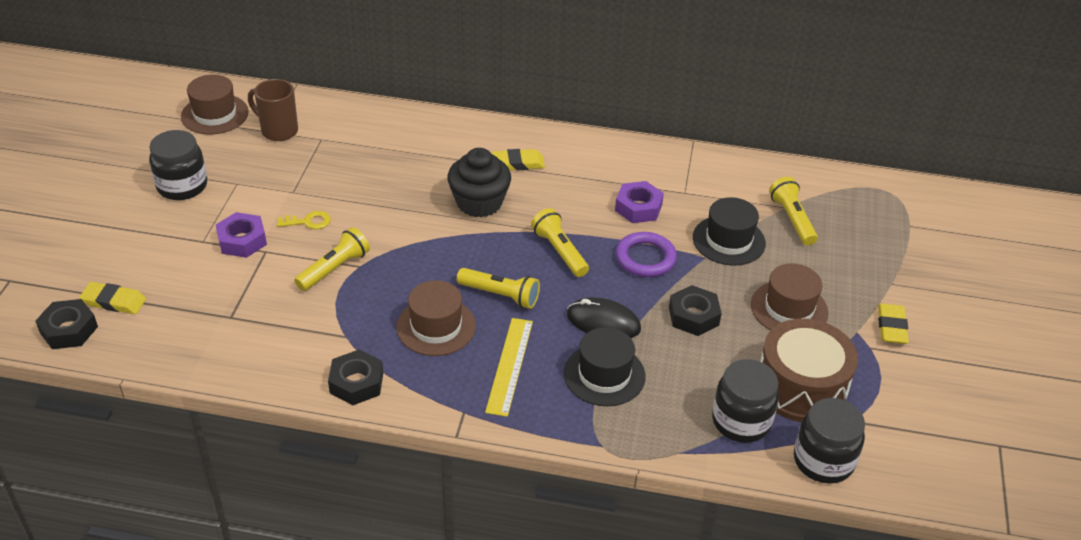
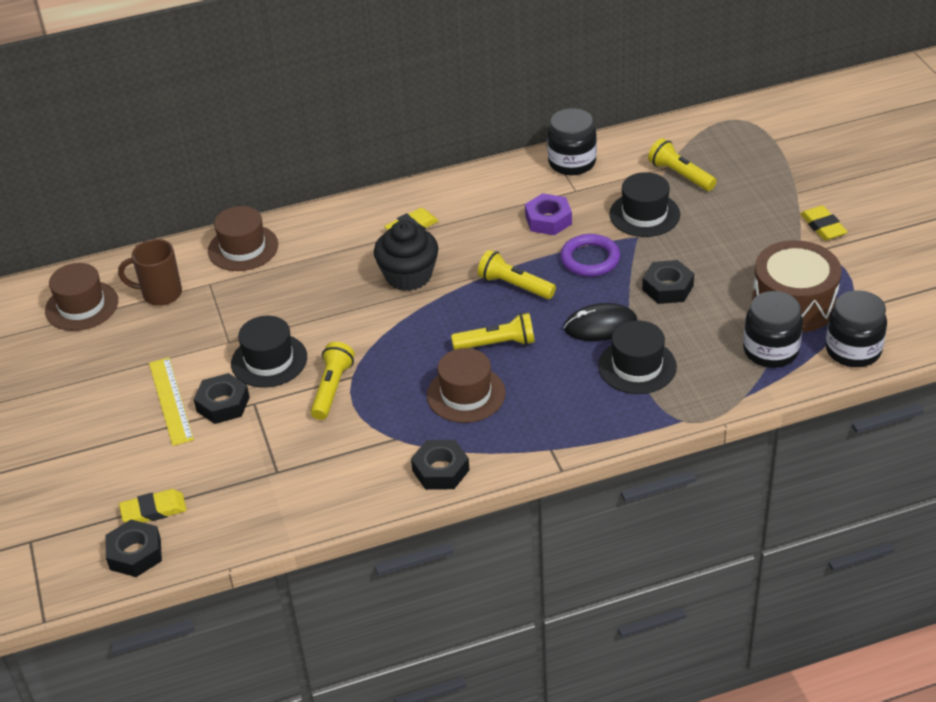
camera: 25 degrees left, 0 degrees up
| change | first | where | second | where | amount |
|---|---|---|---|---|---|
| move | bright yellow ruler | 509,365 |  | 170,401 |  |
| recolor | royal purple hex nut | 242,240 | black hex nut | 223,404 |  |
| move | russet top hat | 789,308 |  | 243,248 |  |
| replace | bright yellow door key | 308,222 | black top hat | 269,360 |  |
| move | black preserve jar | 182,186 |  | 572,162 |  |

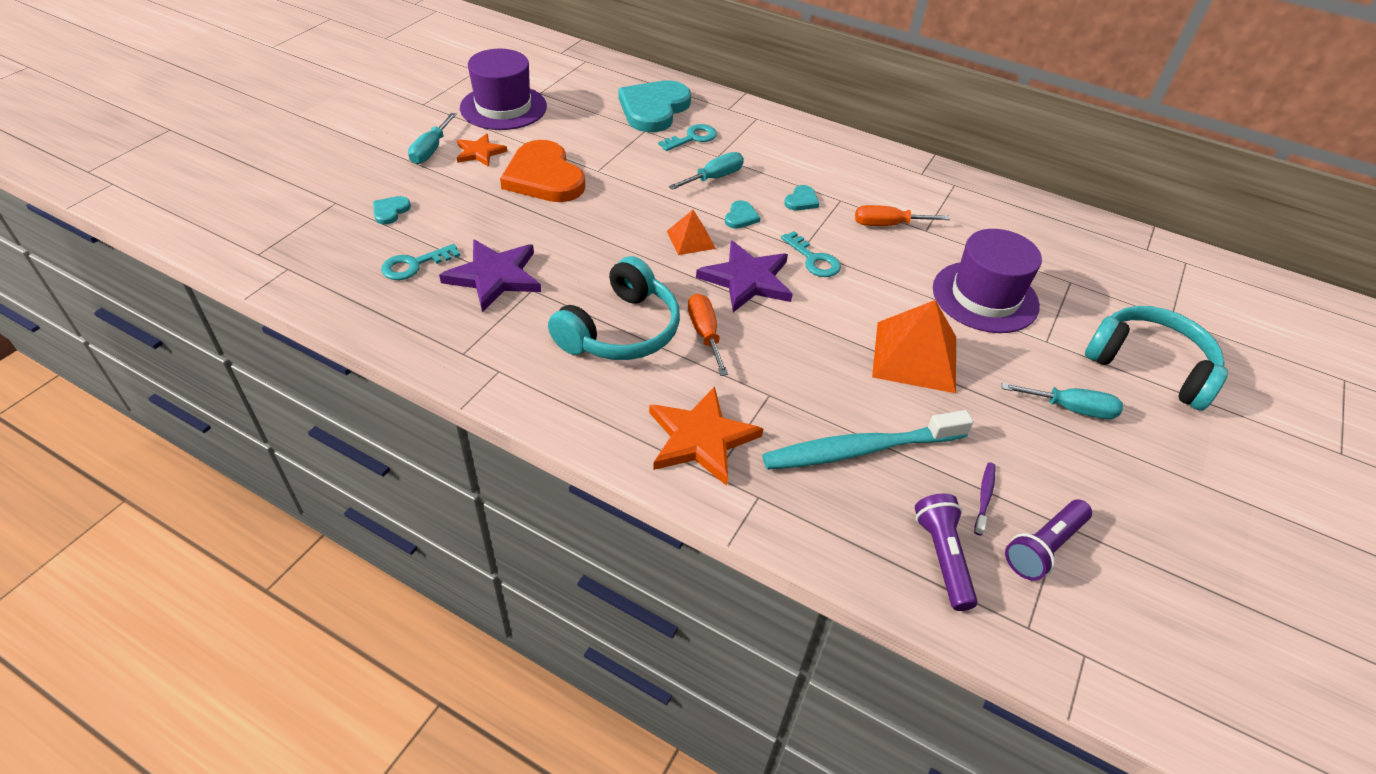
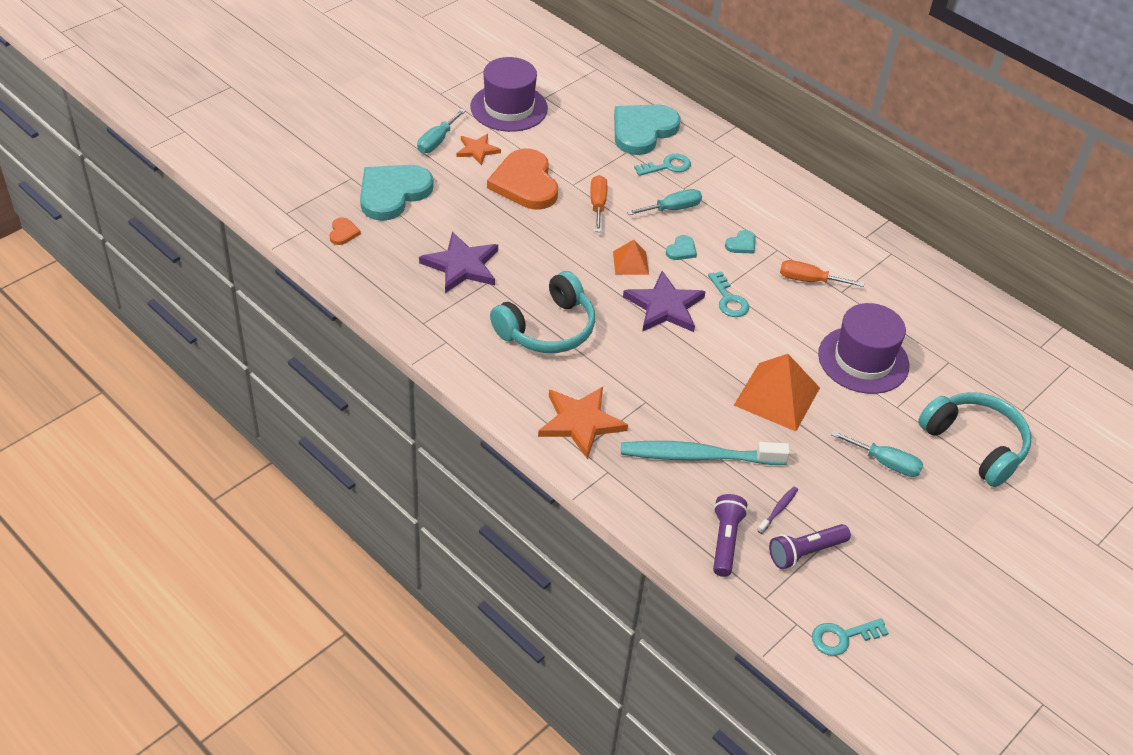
camera: 15 degrees right, 0 degrees up
| change | first | where | second | where | amount |
|---|---|---|---|---|---|
| insert |  |  | bright orange heart shape | 343,233 |  |
| resize | teal heart shape | 390,211 |  | 393,193 | x2.39 |
| move | bright orange hand screwdriver | 705,334 |  | 598,205 |  |
| move | teal door key | 414,265 |  | 842,637 |  |

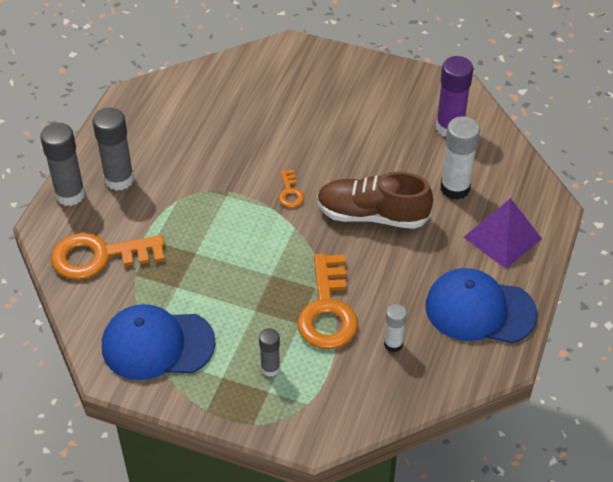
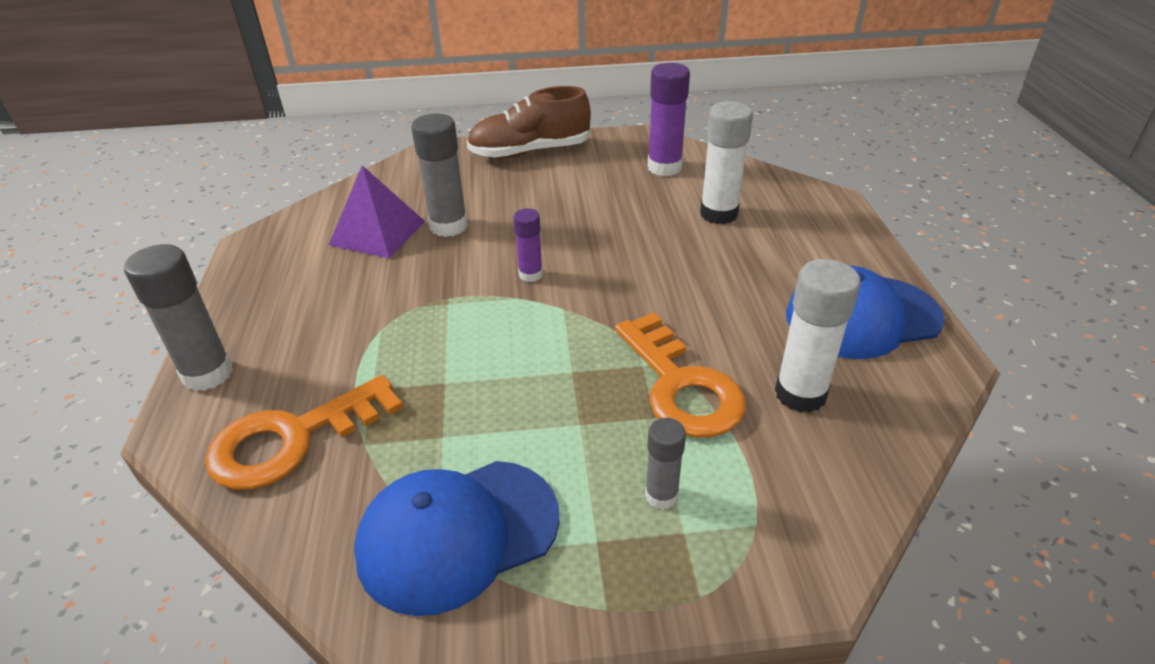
camera: 25 degrees left, 10 degrees down
| change | first | where | second | where | amount |
|---|---|---|---|---|---|
| move | royal purple pyramid | 502,237 |  | 377,232 |  |
| move | ash-grey glue | 119,179 |  | 448,226 |  |
| move | russet sneaker | 372,215 |  | 530,152 |  |
| replace | bright orange door key | 290,192 | royal purple glue | 530,275 |  |
| resize | snow-white glue | 393,344 |  | 800,394 | x1.73 |

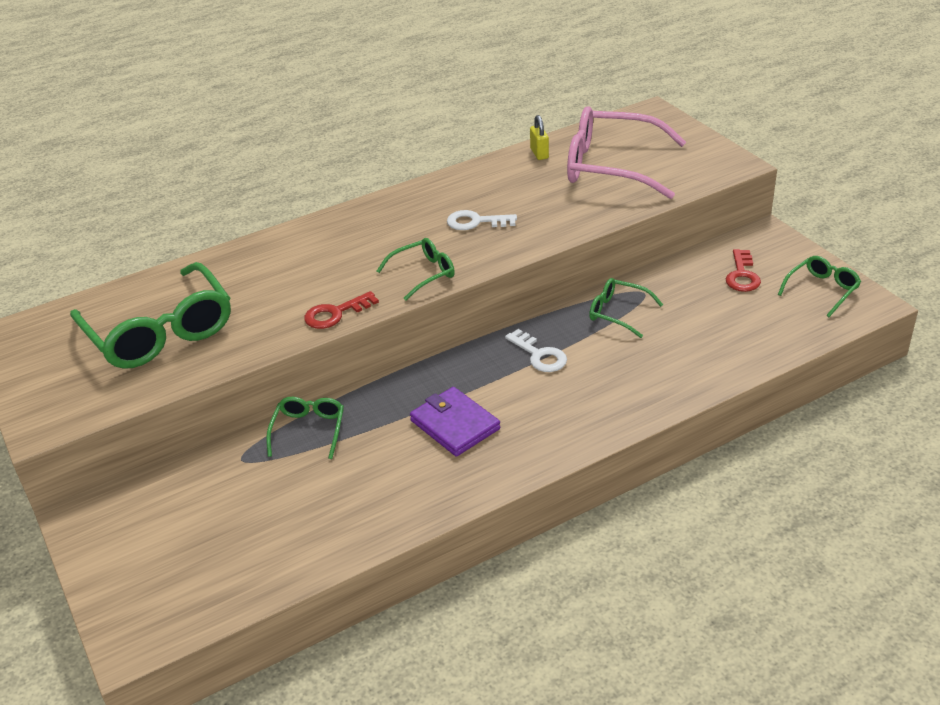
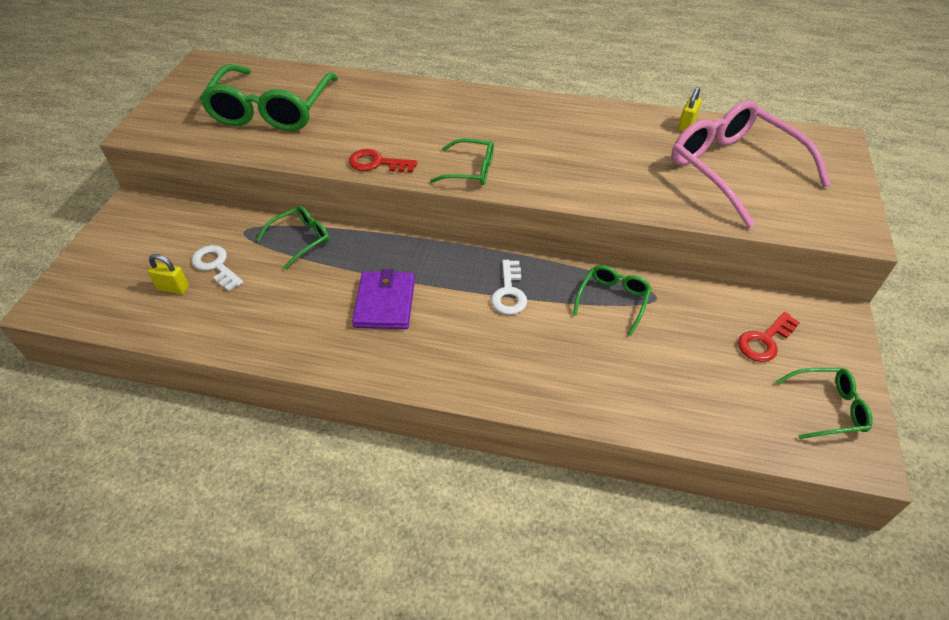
camera: 40 degrees right, 10 degrees up
| change | first | where | second | where | amount |
|---|---|---|---|---|---|
| insert |  |  | bright yellow lock | 173,288 |  |
| move | snow-white door key | 476,222 |  | 216,265 |  |
| rotate | leaf-green eyeglasses | 618,313 |  | 613,301 | 45 degrees clockwise |

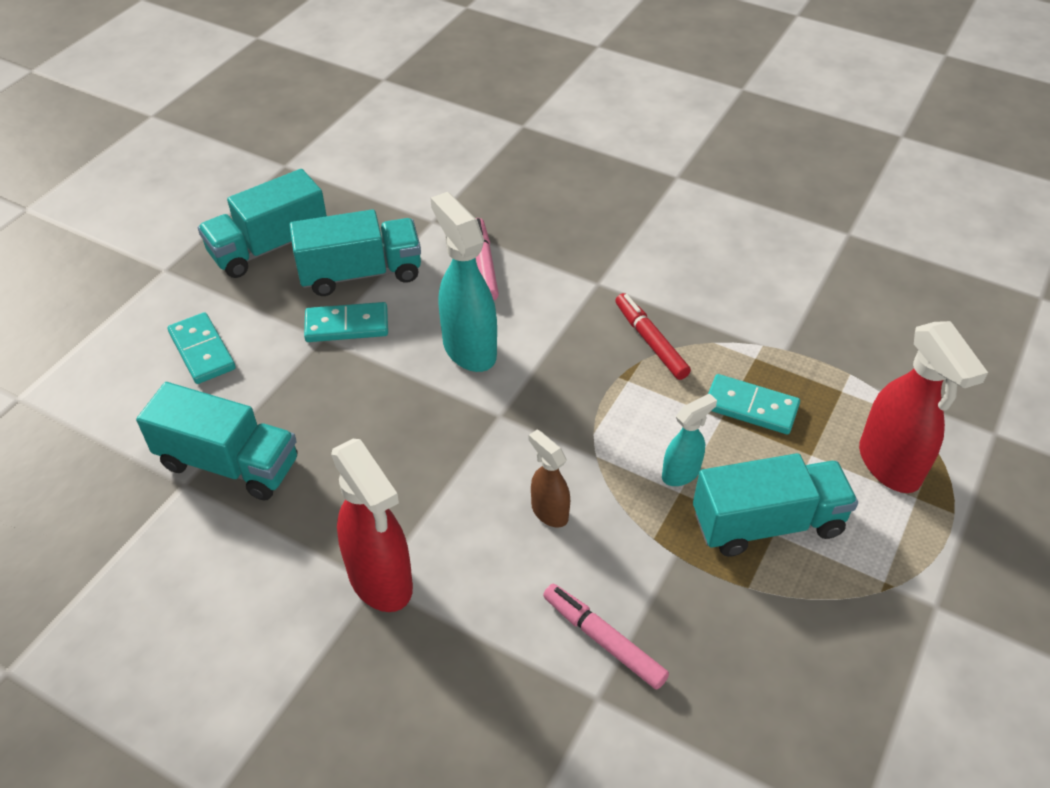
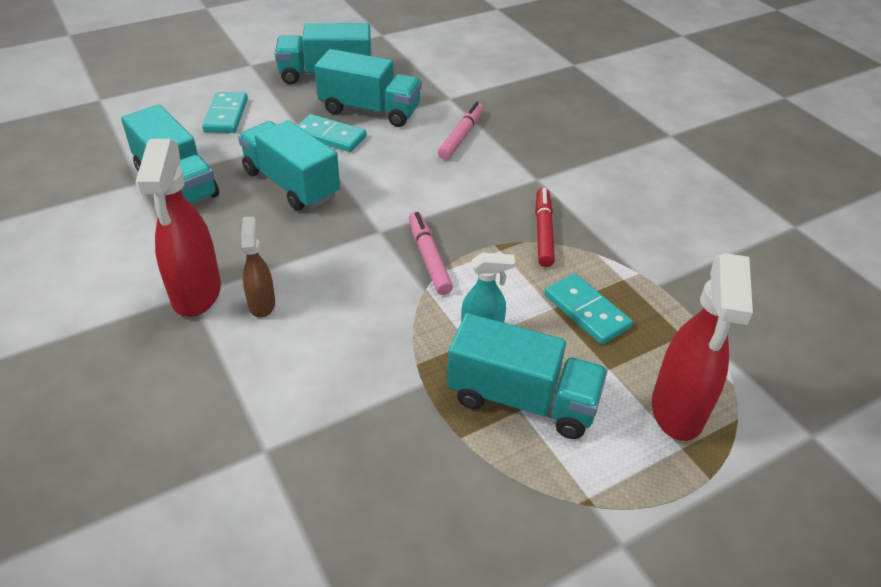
camera: 30 degrees right, 5 degrees down
| change | first | where | second | where | amount |
|---|---|---|---|---|---|
| insert |  |  | teal truck | 291,184 |  |
| move | russet sprayer | 549,511 |  | 262,304 |  |
| move | rose-pink marker | 603,640 |  | 428,258 |  |
| delete | teal sprayer | 469,349 |  |  |  |

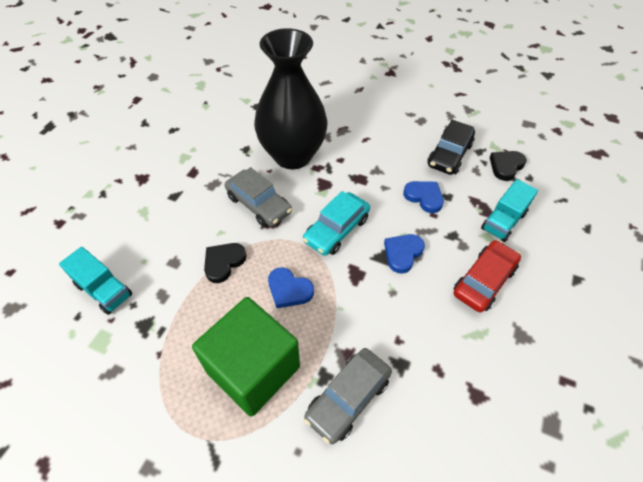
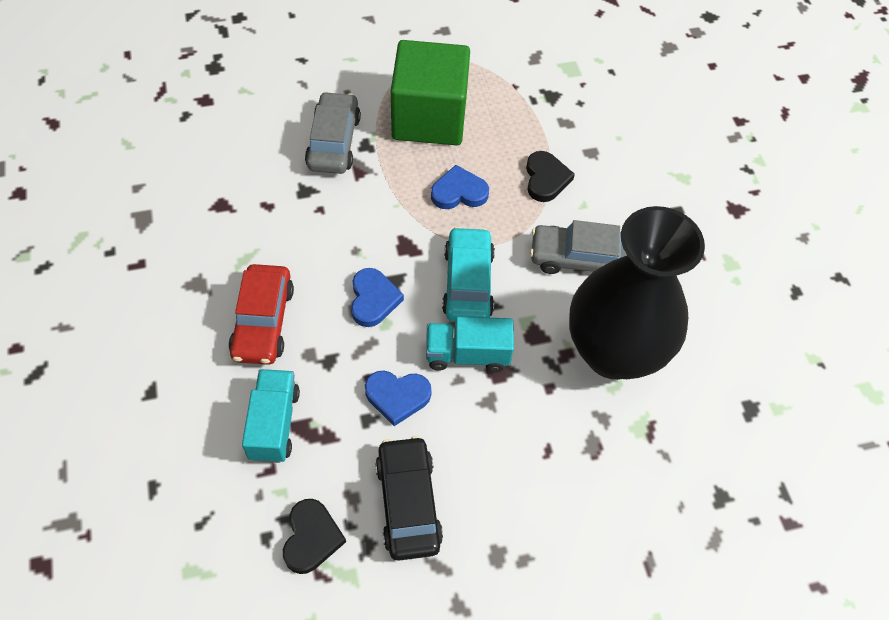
camera: 140 degrees right, 5 degrees up
| change | first | where | second | where | amount |
|---|---|---|---|---|---|
| move | teal truck | 104,290 |  | 467,354 |  |

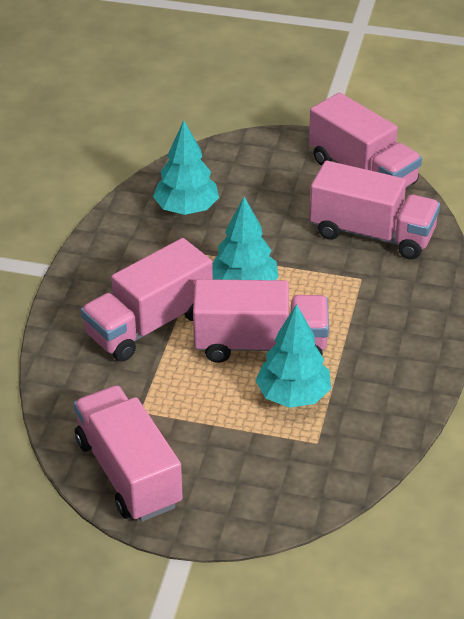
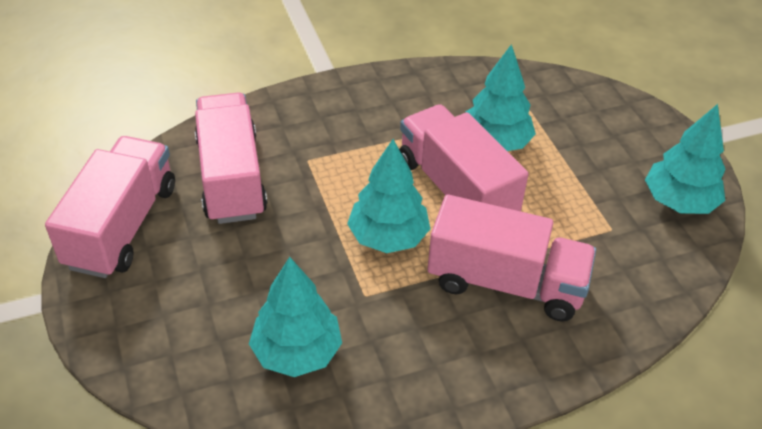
camera: 125 degrees left, 5 degrees up
| change | first | where | second | where | amount |
|---|---|---|---|---|---|
| replace | rose-pink truck | 128,473 | teal fir tree | 679,201 |  |

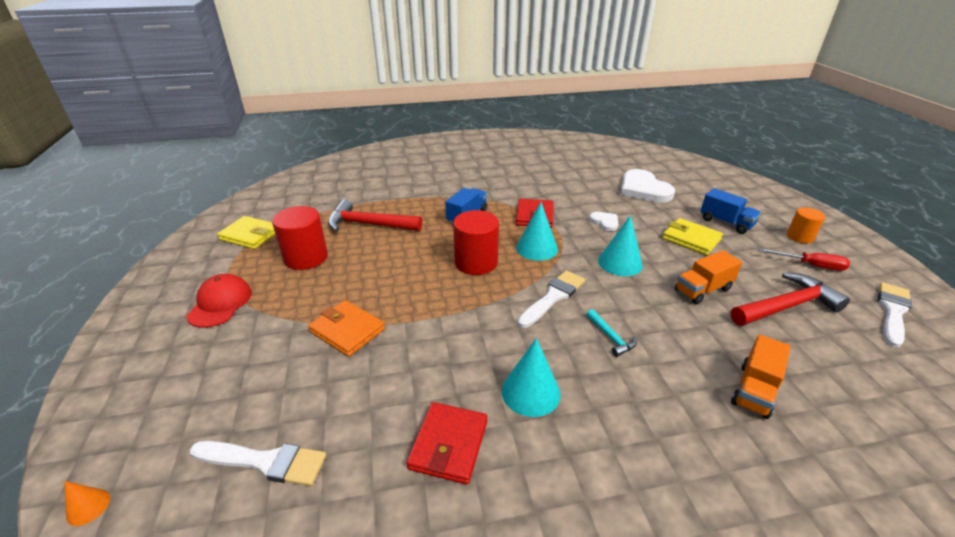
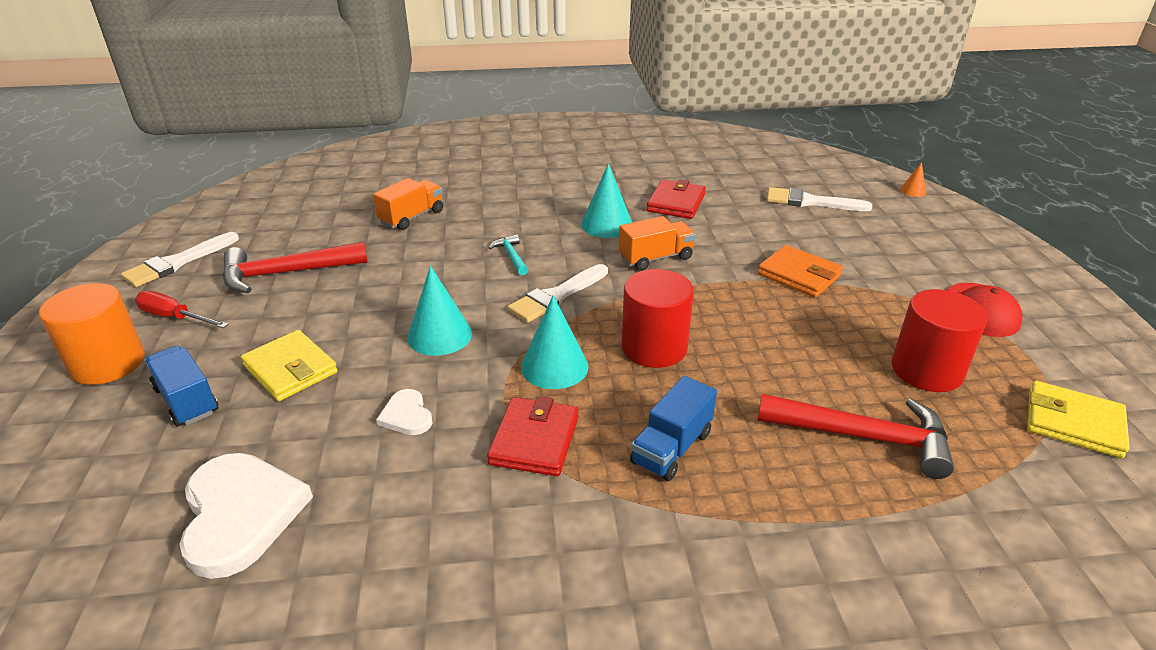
camera: 175 degrees left, 0 degrees up
| change | first | where | second | where | amount |
|---|---|---|---|---|---|
| resize | bright orange solid cylinder | 800,237 |  | 108,363 | x1.64 |
| move | bright orange truck | 702,290 |  | 655,258 |  |

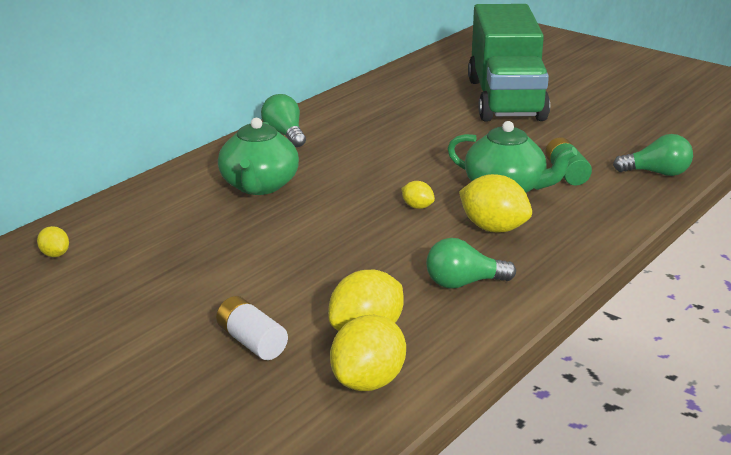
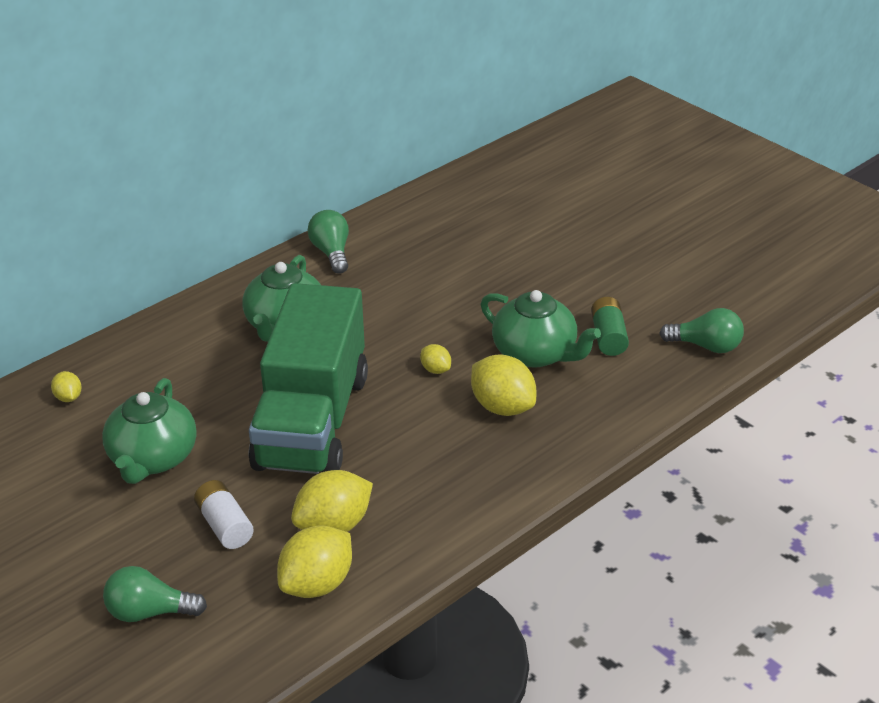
camera: 10 degrees right, 10 degrees up
| change | first | where | second | where | amount |
|---|---|---|---|---|---|
| insert |  |  | leaf-green tea pot | 153,459 |  |
| move | leaf-green lightbulb | 464,283 |  | 150,612 |  |
| move | leaf-green truck | 505,99 |  | 312,421 |  |

